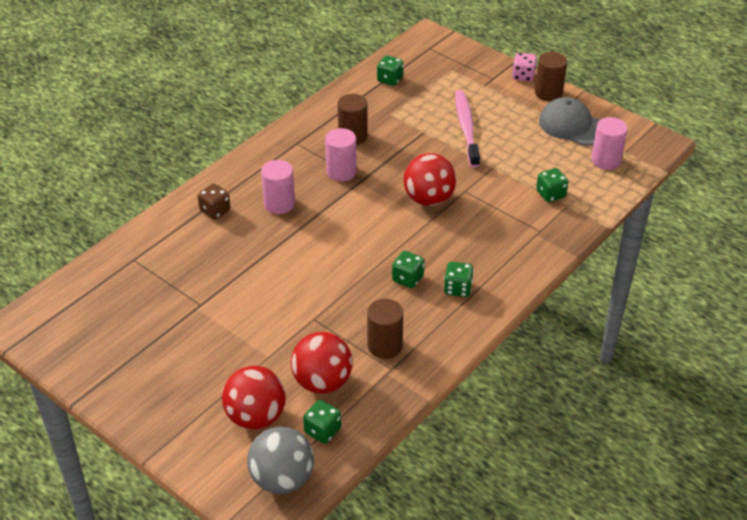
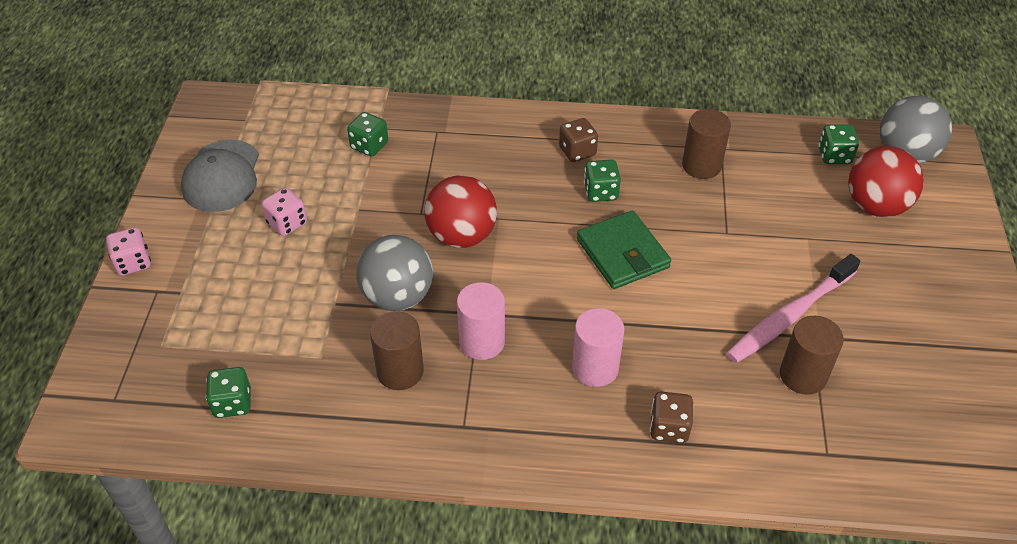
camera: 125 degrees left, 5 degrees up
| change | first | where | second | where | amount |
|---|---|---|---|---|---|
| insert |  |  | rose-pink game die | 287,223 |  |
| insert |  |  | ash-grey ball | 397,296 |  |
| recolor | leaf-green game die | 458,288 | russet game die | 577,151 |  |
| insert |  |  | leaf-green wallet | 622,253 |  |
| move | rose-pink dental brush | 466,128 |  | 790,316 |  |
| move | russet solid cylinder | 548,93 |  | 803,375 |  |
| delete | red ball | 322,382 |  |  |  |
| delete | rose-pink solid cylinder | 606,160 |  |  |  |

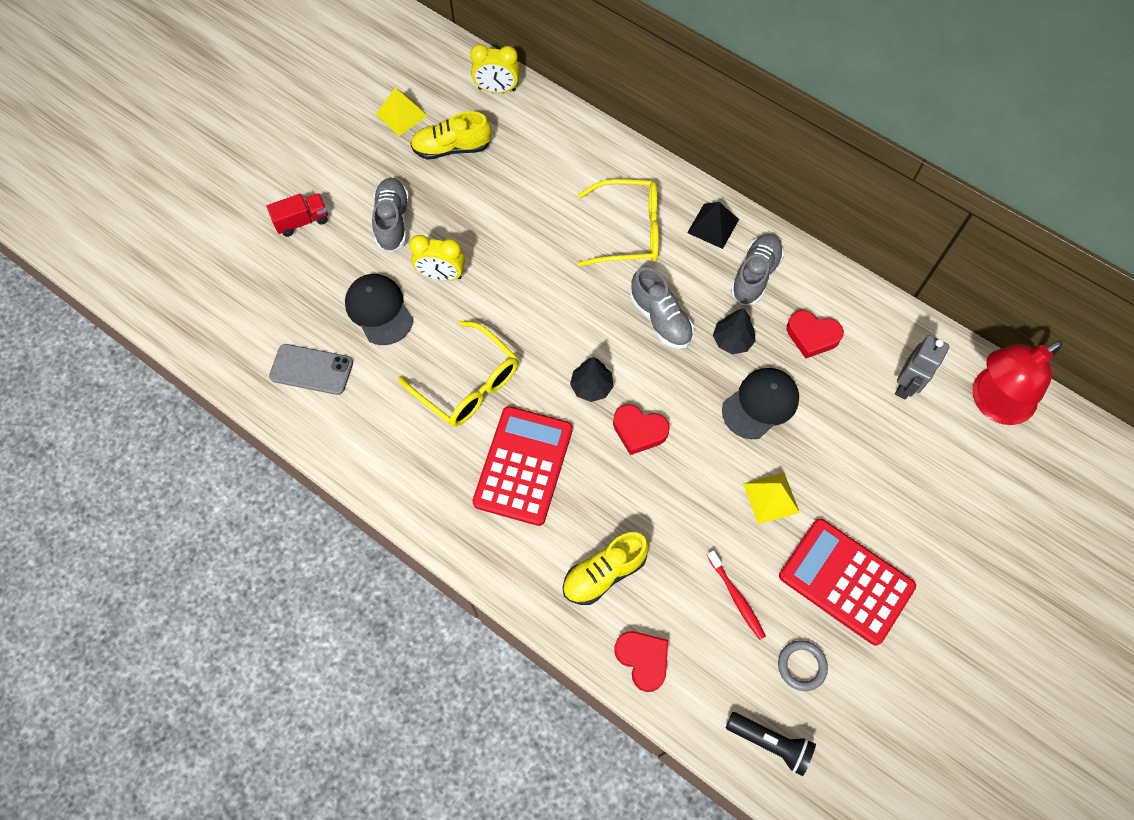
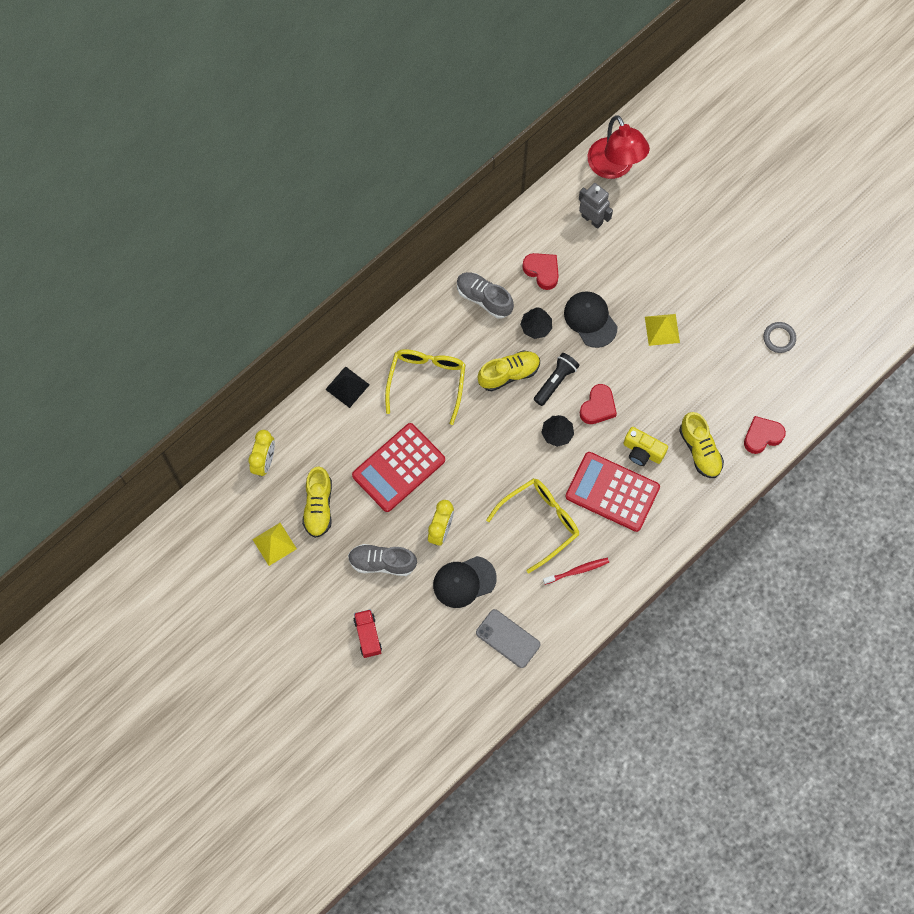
camera: 80 degrees left, 5 degrees up
| change | first | where | second | where | amount |
|---|---|---|---|---|---|
| move | black pyramid | 713,226 |  | 347,387 |  |
| move | red adding machine | 846,581 |  | 398,468 |  |
| rotate | ash-grey smartphone | 311,369 |  | 508,638 | 75 degrees counterclockwise |
| recolor | ash-grey sneaker | 660,318 | bright yellow sneaker | 509,374 |  |
| rotate | red heart shape | 812,336 |  | 542,271 | 75 degrees counterclockwise |
| move | black flashlight | 770,743 |  | 555,381 |  |
| move | red dental brush | 736,598 |  | 577,571 |  |
| insert |  |  | bright yellow photo camera | 642,451 |  |

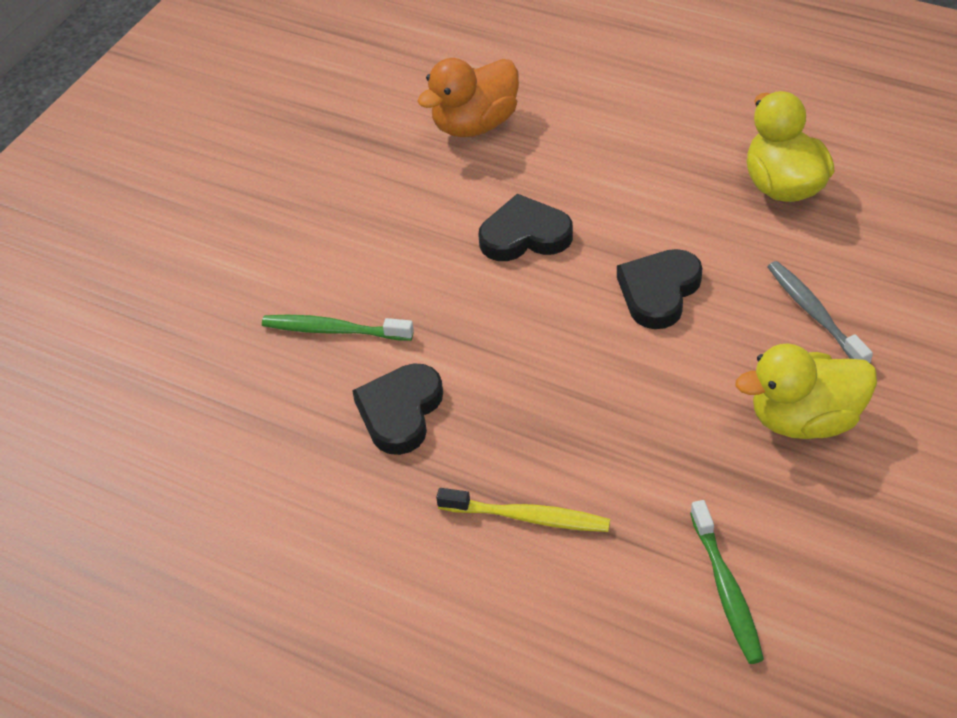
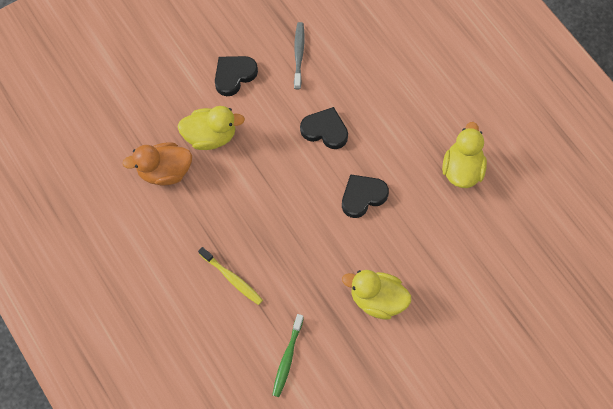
camera: 25 degrees right, 20 degrees up
| change | first | where | second | where | amount |
|---|---|---|---|---|---|
| move | bright orange toy duck | 475,124 |  | 165,171 |  |
| replace | leaf-green dental brush | 334,330 | bright yellow toy duck | 210,136 |  |
| move | black heart shape | 400,412 |  | 234,75 |  |
| move | ash-grey dental brush | 814,314 |  | 298,54 |  |

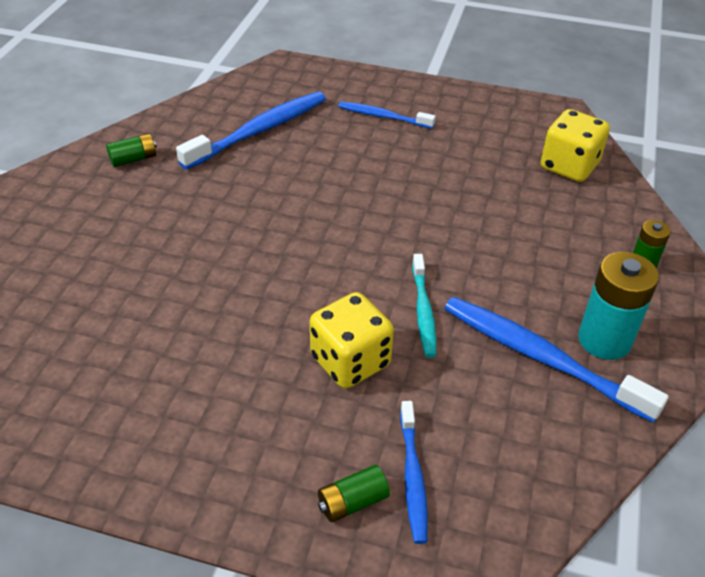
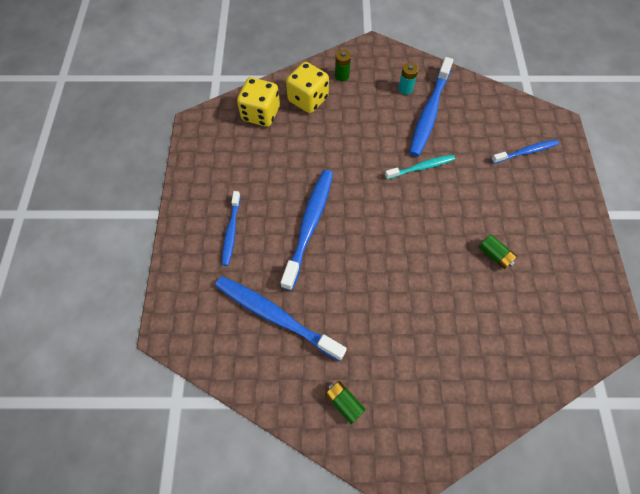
camera: 105 degrees left, 20 degrees up
| change | first | where | second | where | amount |
|---|---|---|---|---|---|
| insert |  |  | royal blue dental brush | 309,225 |  |
| move | bright yellow game die | 350,361 |  | 308,99 |  |
| resize | teal AA battery | 604,340 |  | 405,89 | x0.55 |
| move | leaf-green AA battery | 352,502 |  | 494,255 |  |

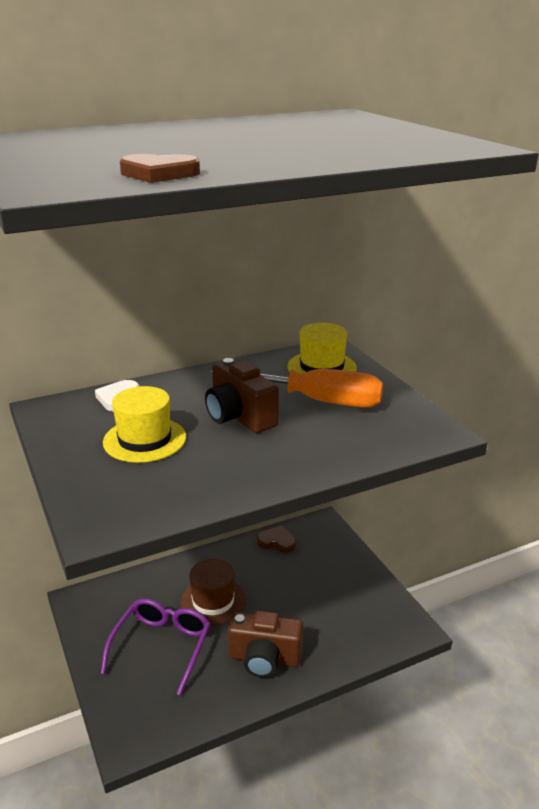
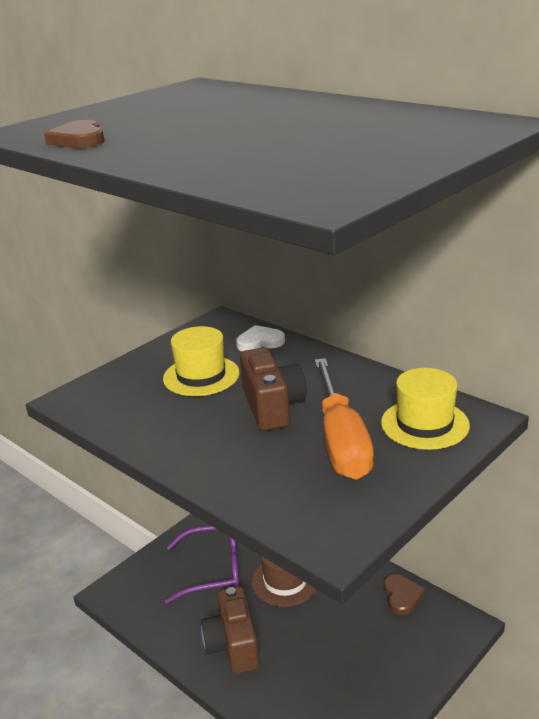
camera: 70 degrees right, 0 degrees up
| change | first | where | second | where | amount |
|---|---|---|---|---|---|
| rotate | russet photo camera | 239,417 |  | 272,407 | 135 degrees clockwise |

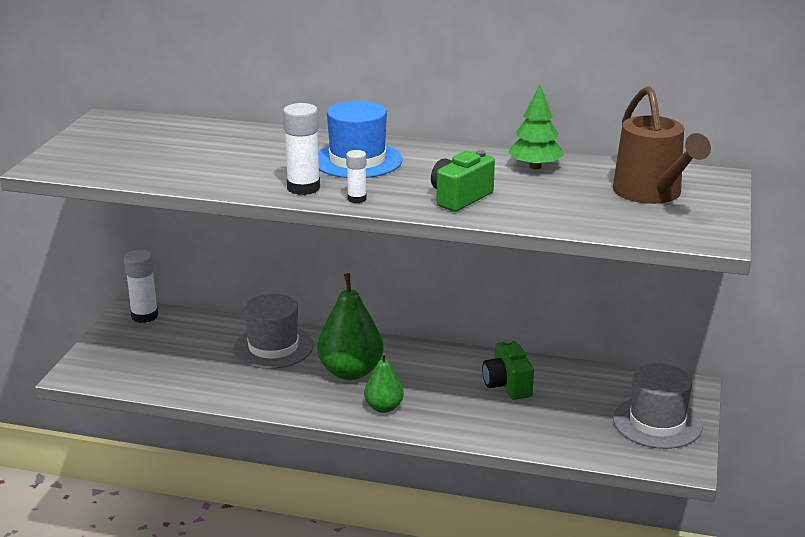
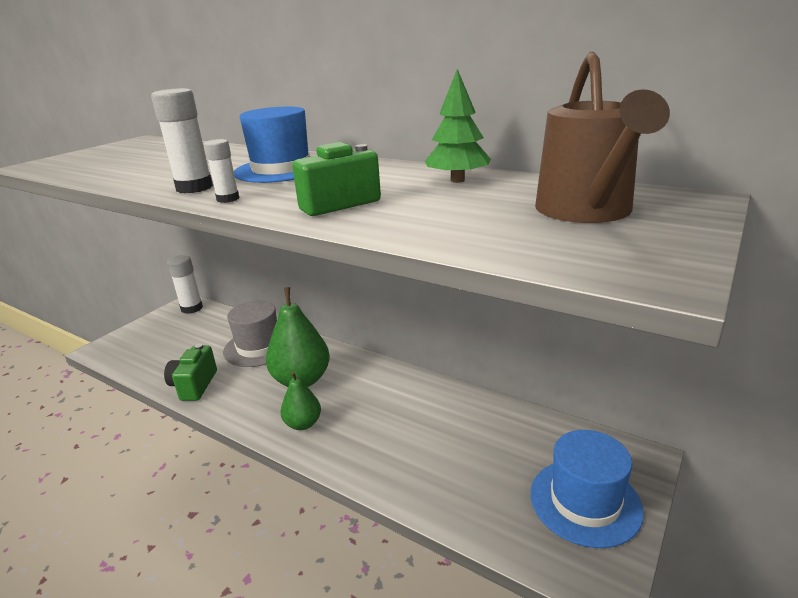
camera: 20 degrees right, 0 degrees up
| change | first | where | second | where | amount |
|---|---|---|---|---|---|
| move | leaf-green photo camera | 507,385 |  | 194,385 |  |
| recolor | ash-grey top hat | 657,422 | royal blue top hat | 585,501 |  |

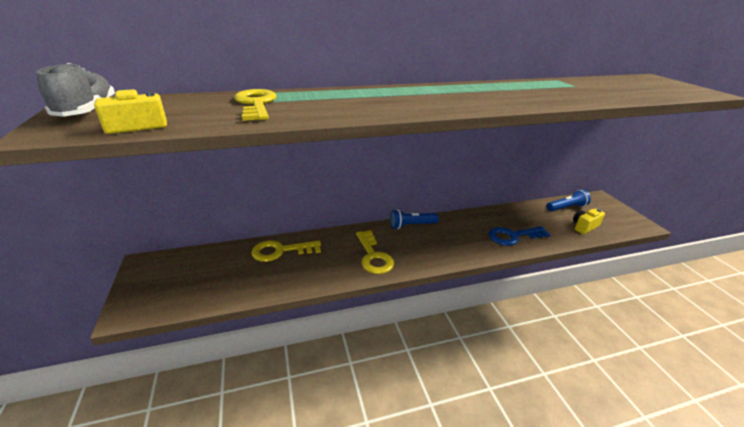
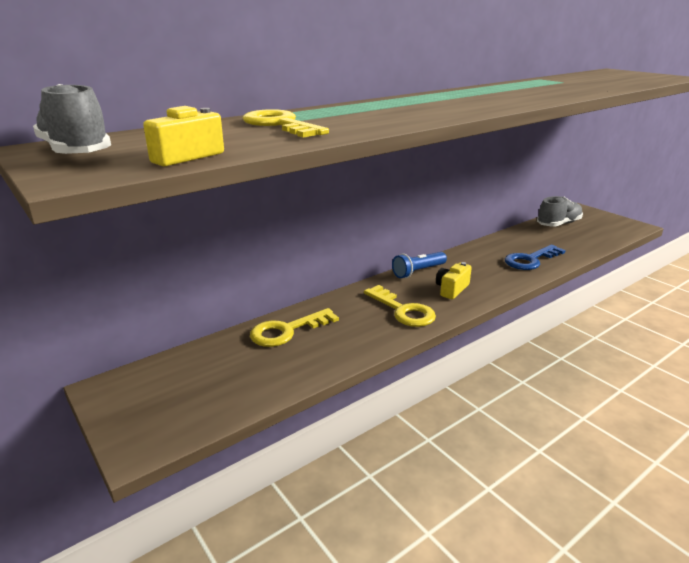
camera: 20 degrees left, 5 degrees down
| change | first | where | second | where | amount |
|---|---|---|---|---|---|
| move | bright yellow photo camera | 584,226 |  | 451,289 |  |
| replace | royal blue flashlight | 566,207 | ash-grey sneaker | 558,224 |  |

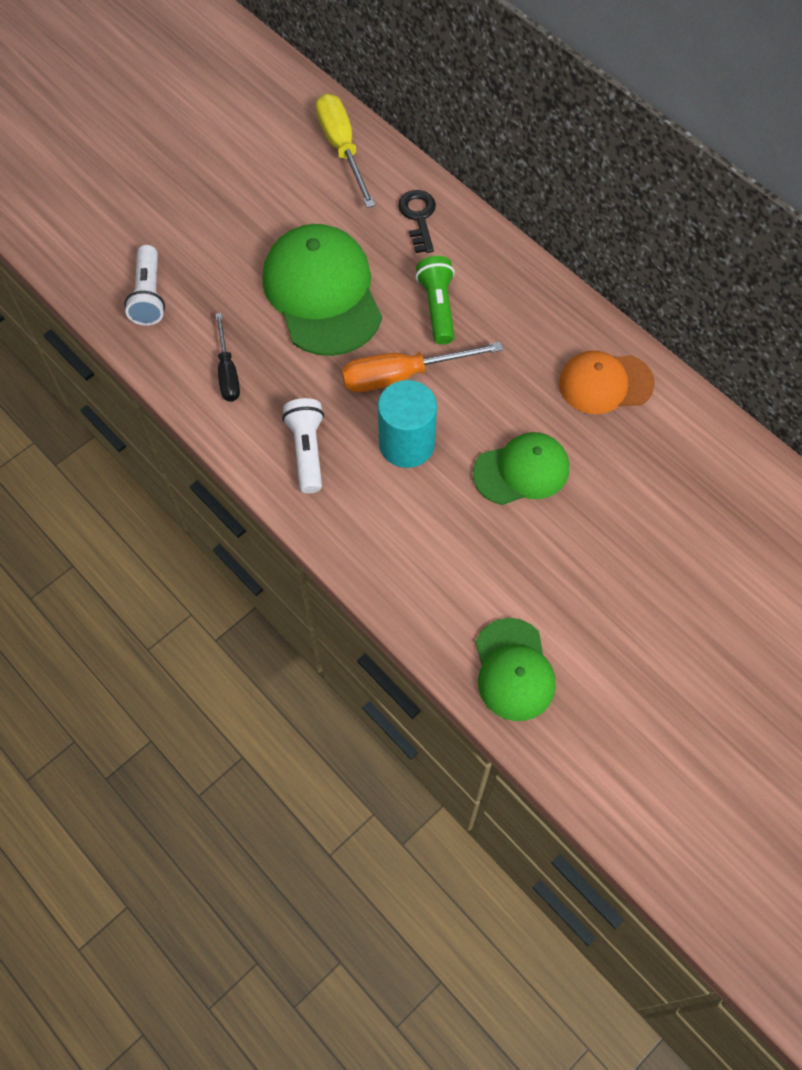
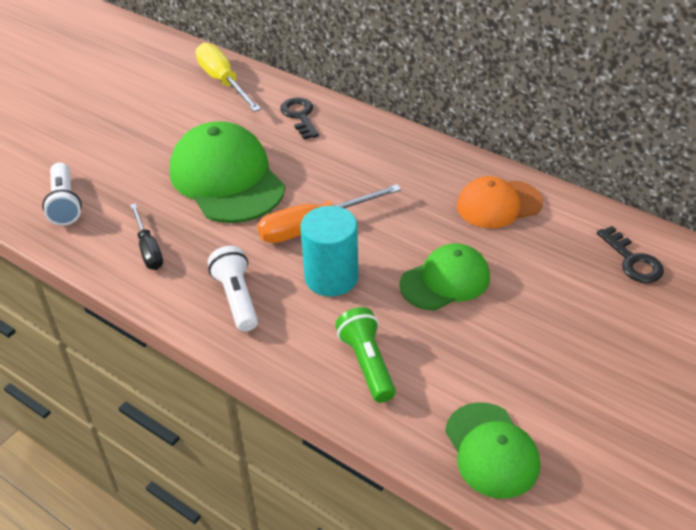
camera: 10 degrees left, 20 degrees down
| change | first | where | second | where | amount |
|---|---|---|---|---|---|
| move | leaf-green flashlight | 437,308 |  | 367,364 |  |
| insert |  |  | black door key | 633,261 |  |

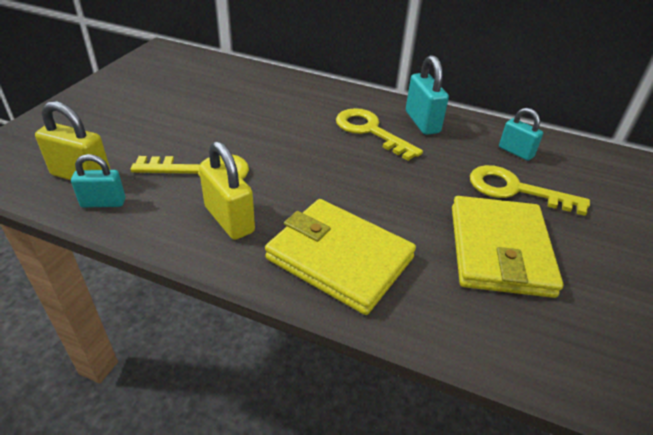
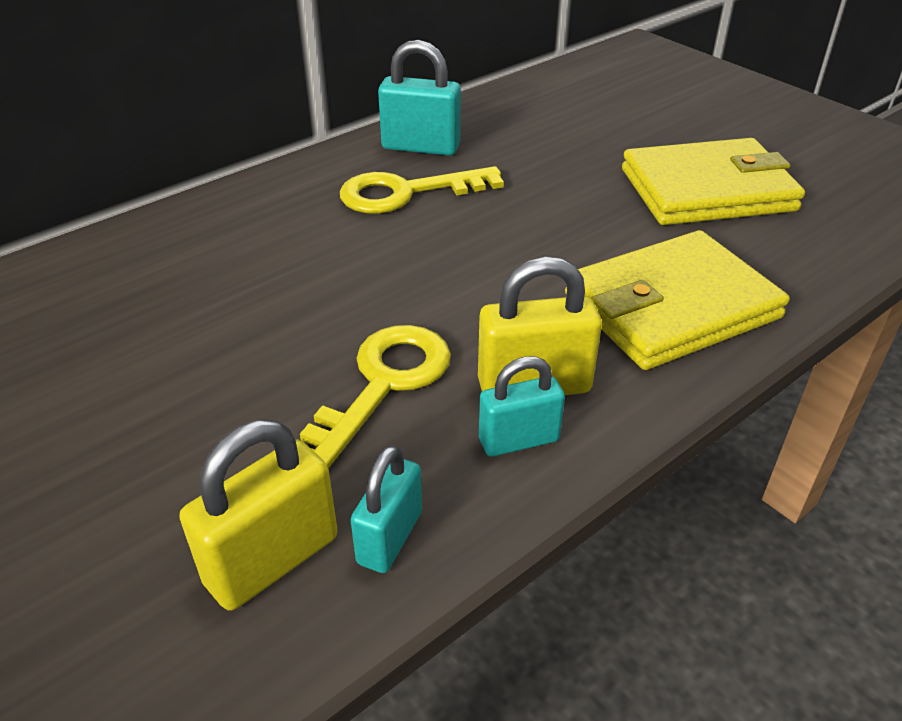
camera: 60 degrees left, 0 degrees up
| change | first | where | second | where | amount |
|---|---|---|---|---|---|
| move | teal lock | 515,152 |  | 518,440 |  |
| rotate | bright yellow wallet | 499,250 |  | 707,190 | 45 degrees counterclockwise |
| delete | bright yellow door key | 514,190 |  |  |  |

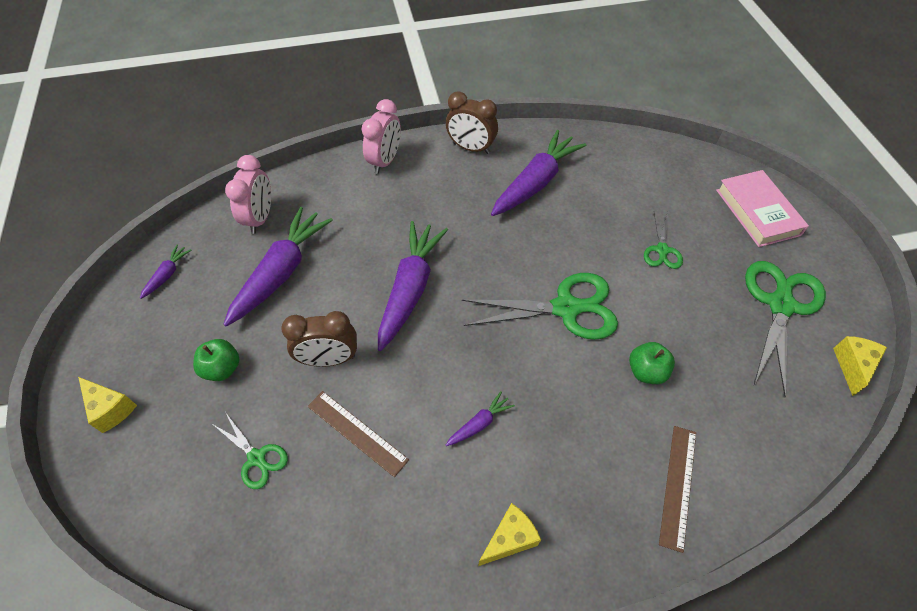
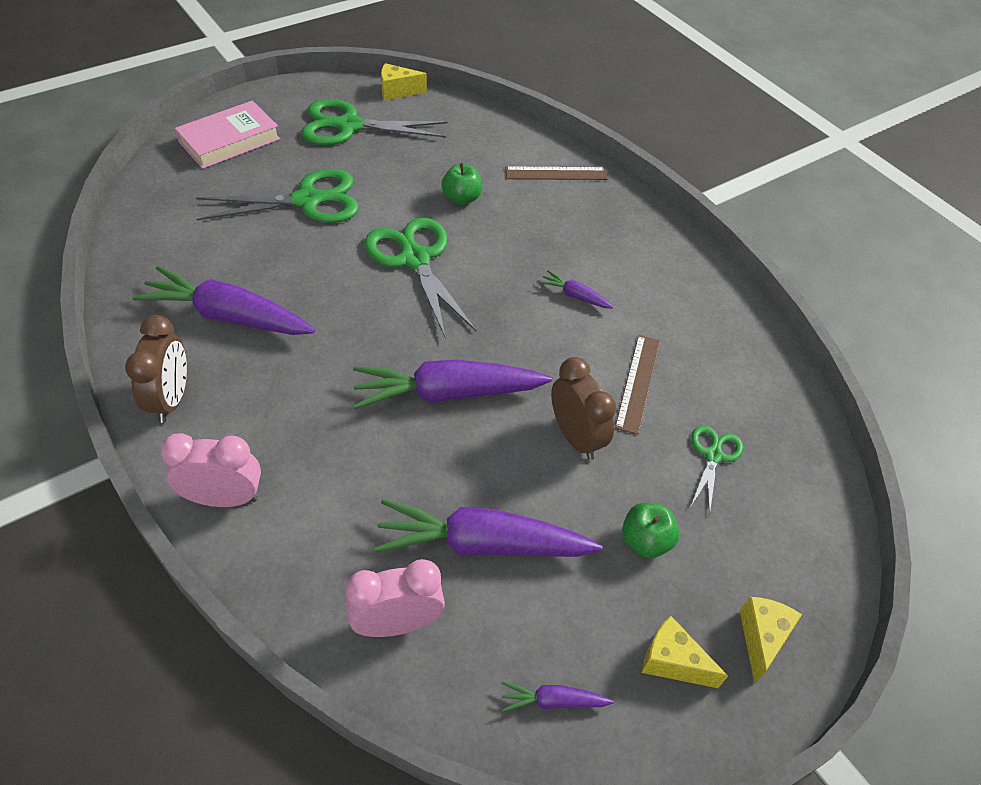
camera: 115 degrees left, 5 degrees down
| change | first | where | second | where | amount |
|---|---|---|---|---|---|
| resize | leaf-green scissors | 662,250 |  | 307,200 | x1.91 |
| move | bright yellow piece of cheese | 509,539 |  | 672,661 |  |

